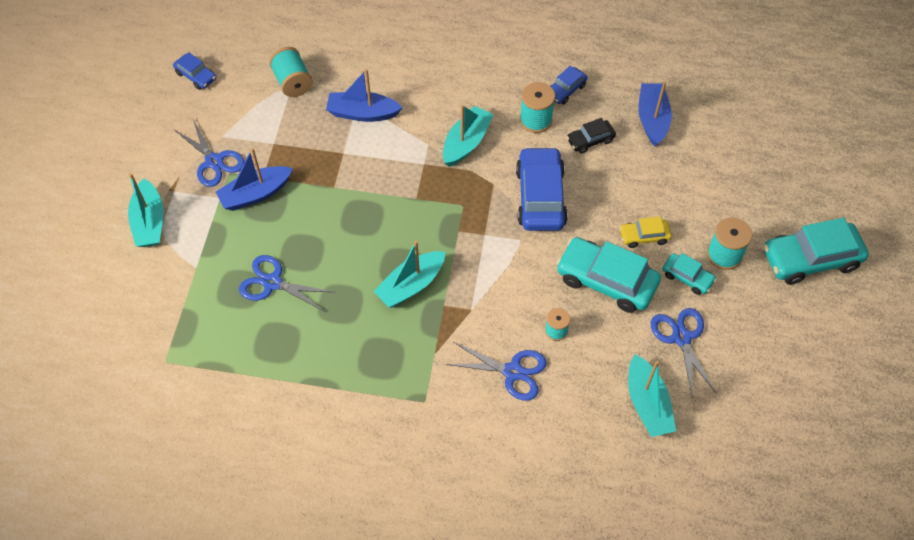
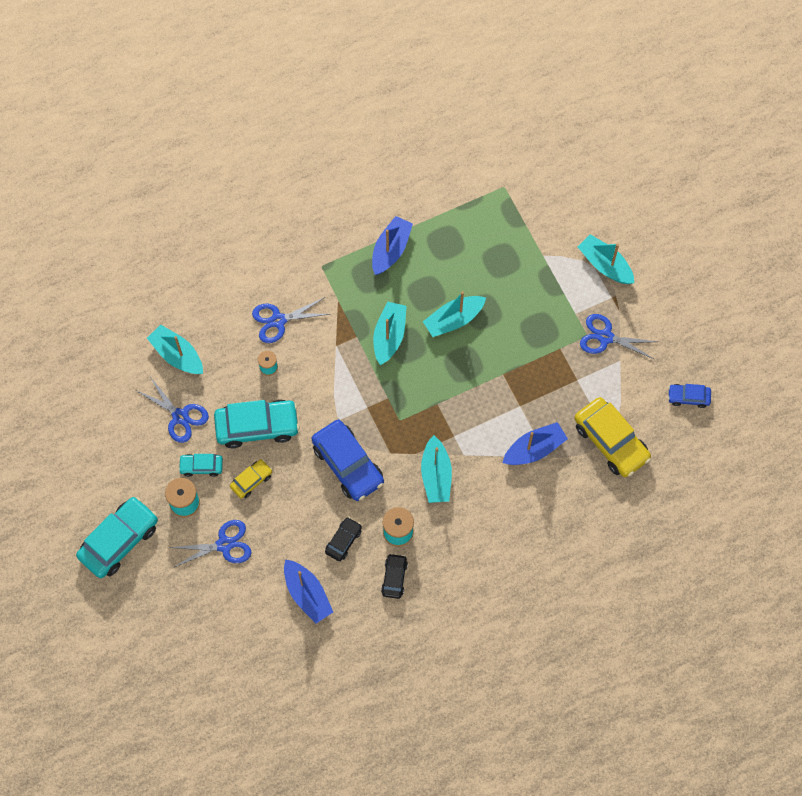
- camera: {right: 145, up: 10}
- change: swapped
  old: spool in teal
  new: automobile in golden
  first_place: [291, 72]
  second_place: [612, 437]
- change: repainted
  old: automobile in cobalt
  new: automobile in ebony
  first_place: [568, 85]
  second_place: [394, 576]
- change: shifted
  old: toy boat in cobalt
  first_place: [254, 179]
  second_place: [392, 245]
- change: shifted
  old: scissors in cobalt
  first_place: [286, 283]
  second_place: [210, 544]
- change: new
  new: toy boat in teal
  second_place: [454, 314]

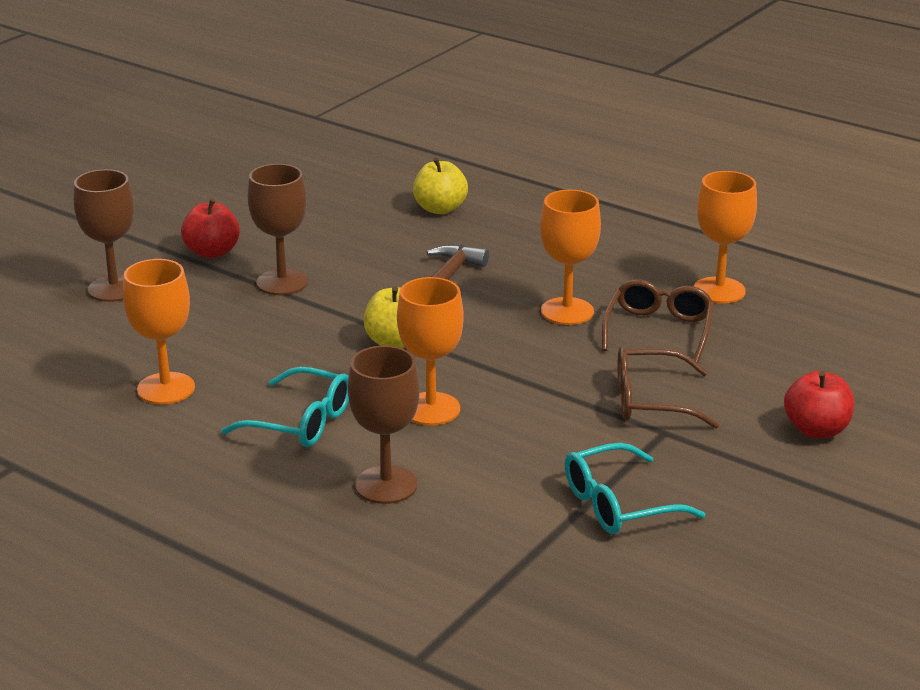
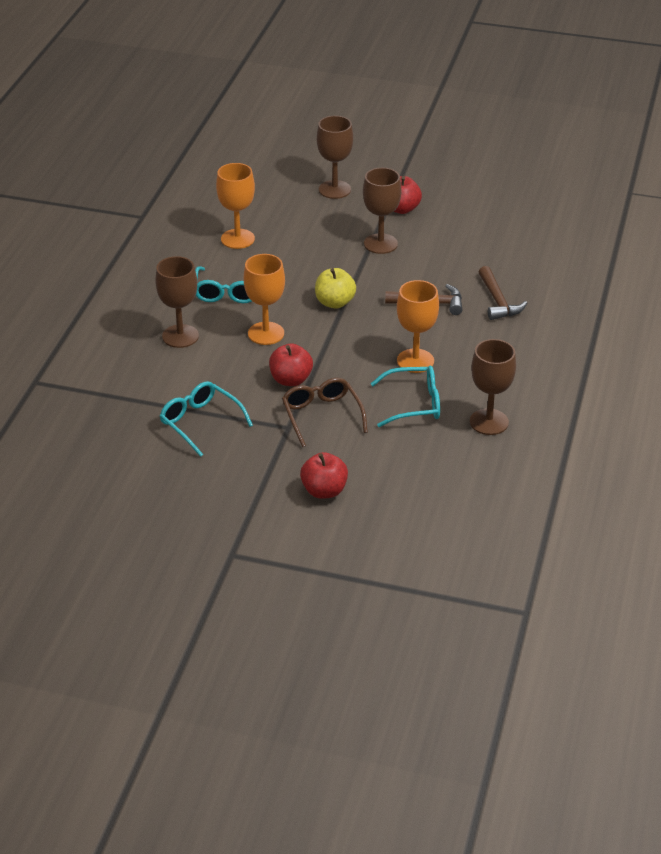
- camera: {right: 70, up: 10}
- change: gone
  old: apple in golden
  first_place: [440, 185]
- change: repainted
  old: goblet in orange
  new: goblet in russet
  first_place: [725, 237]
  second_place: [493, 387]
- change: repainted
  old: eyeglasses in russet
  new: eyeglasses in teal
  first_place: [658, 321]
  second_place: [405, 396]
- change: new
  new: hammer in russet
  second_place: [503, 293]
- change: new
  new: apple in red
  second_place: [291, 364]

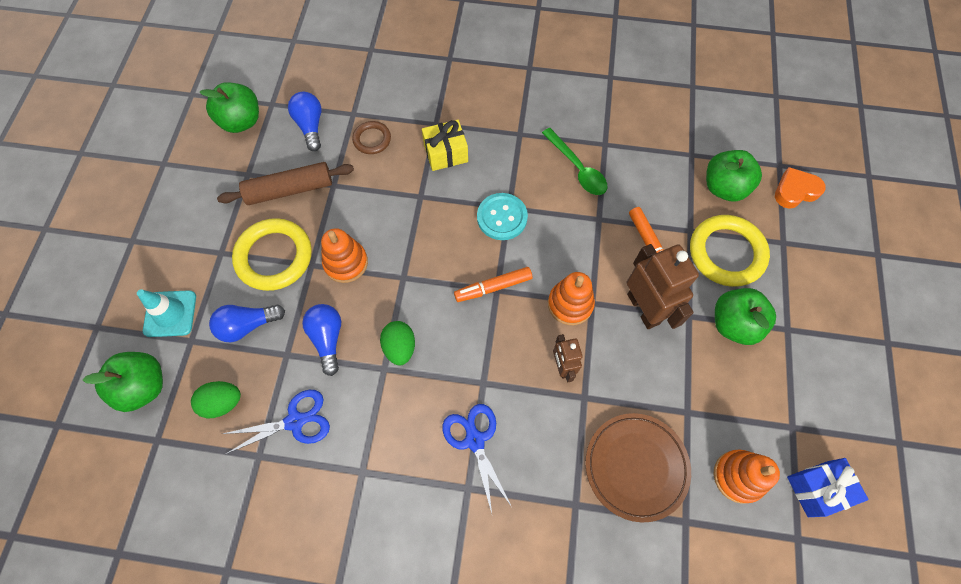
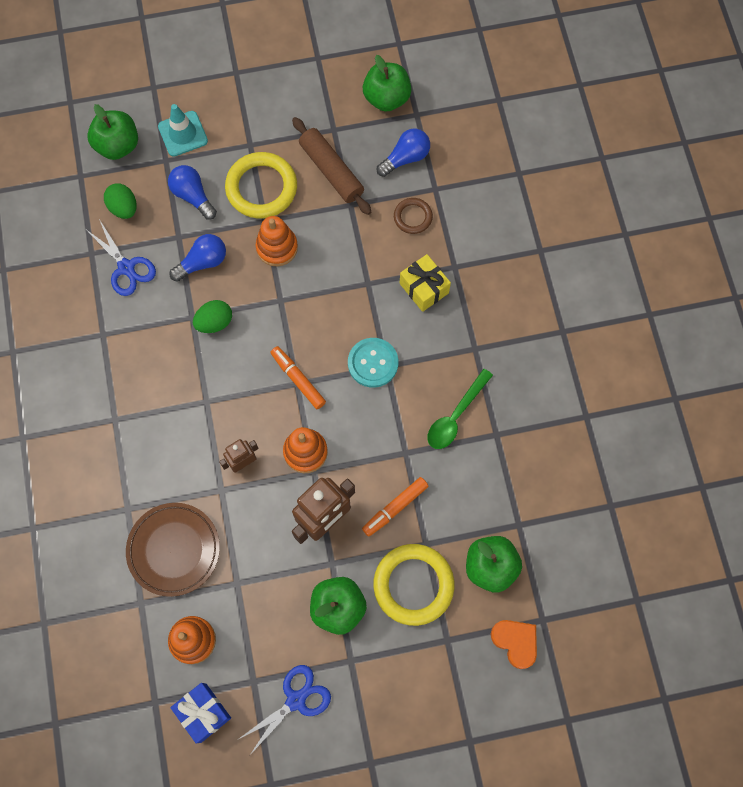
- camera: {right: 70, up: 5}
- change: shifted
  old: scissors in cobalt
  first_place: [477, 459]
  second_place: [285, 710]

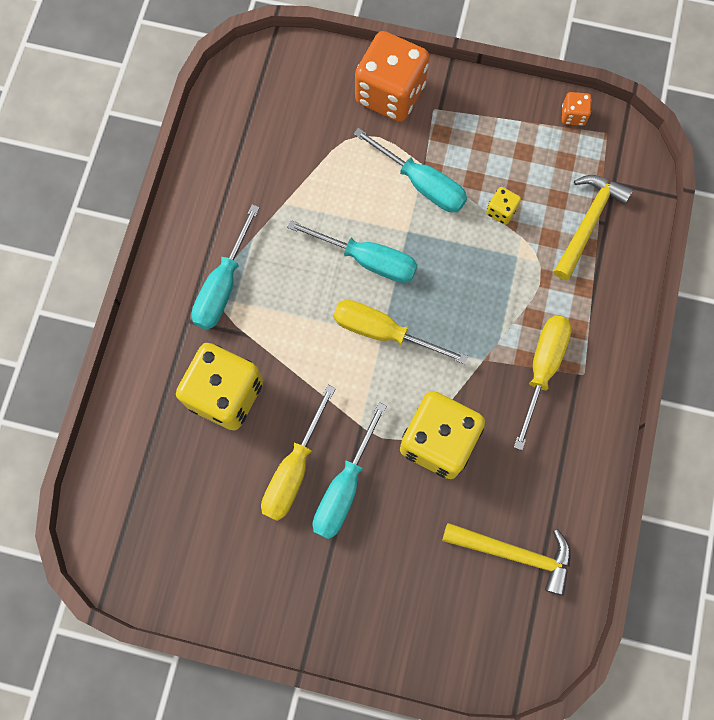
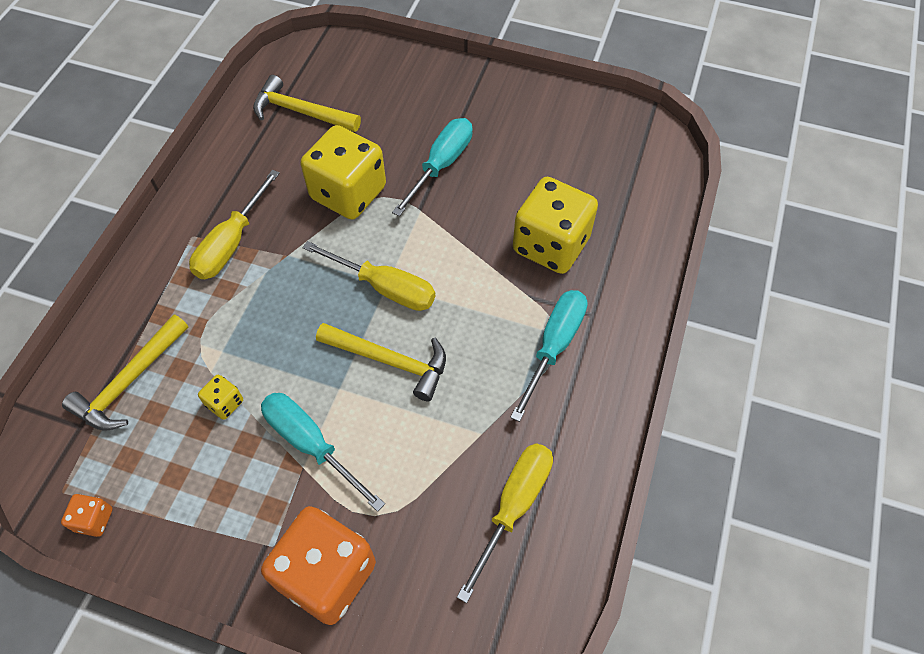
- camera: {right: -175, up: -15}
- change: swapped
  old: hand screwdriver in teal
  new: hammer in golden
  first_place: [352, 251]
  second_place: [381, 362]
- change: shifted
  old: hand screwdriver in golden
  first_place: [298, 453]
  second_place: [505, 523]

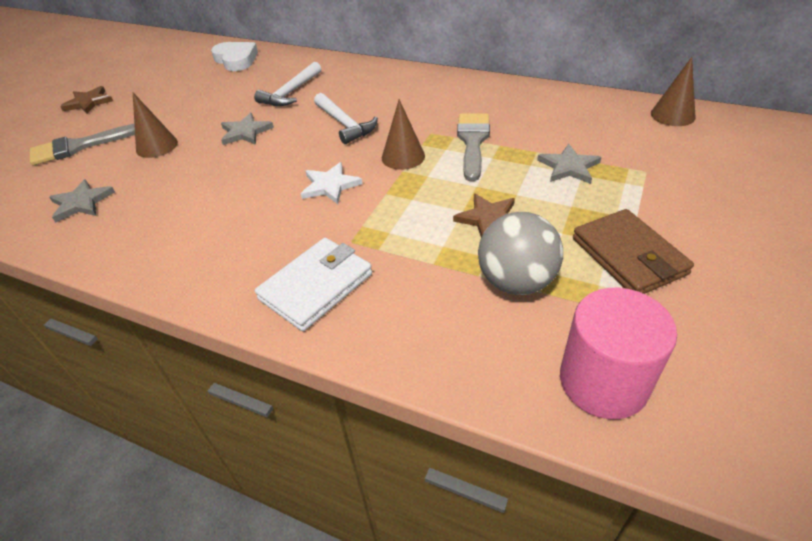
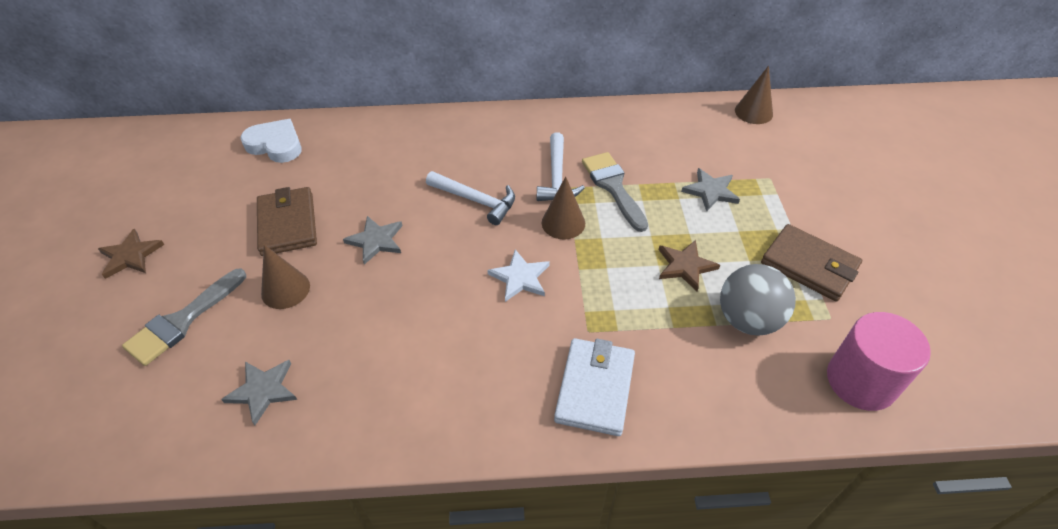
- camera: {right: -30, up: 5}
- change: shifted
  old: hammer in white
  first_place: [287, 84]
  second_place: [561, 167]
- change: new
  new: card wallet in russet
  second_place: [287, 221]

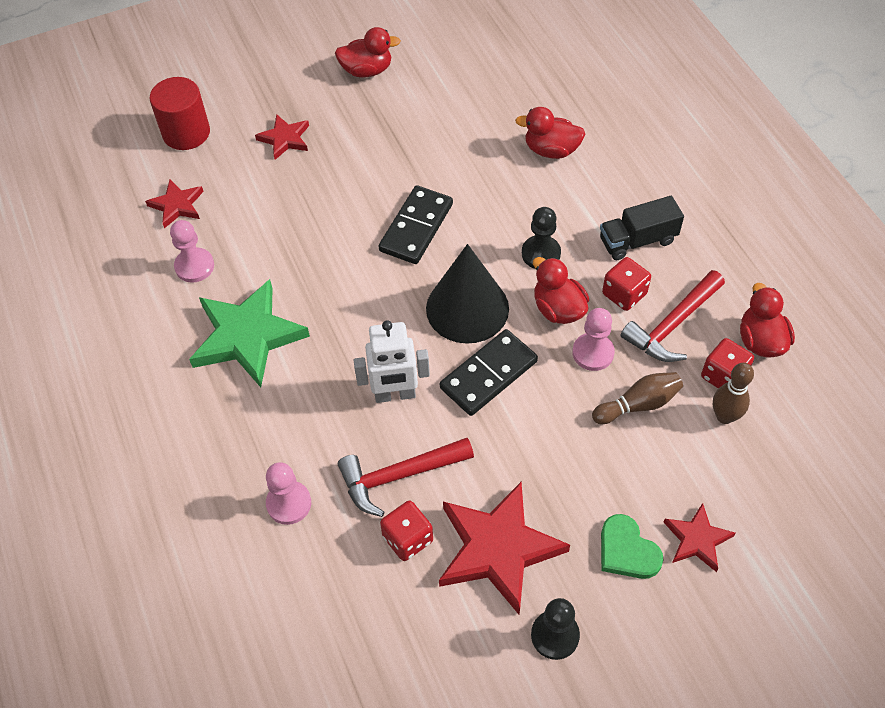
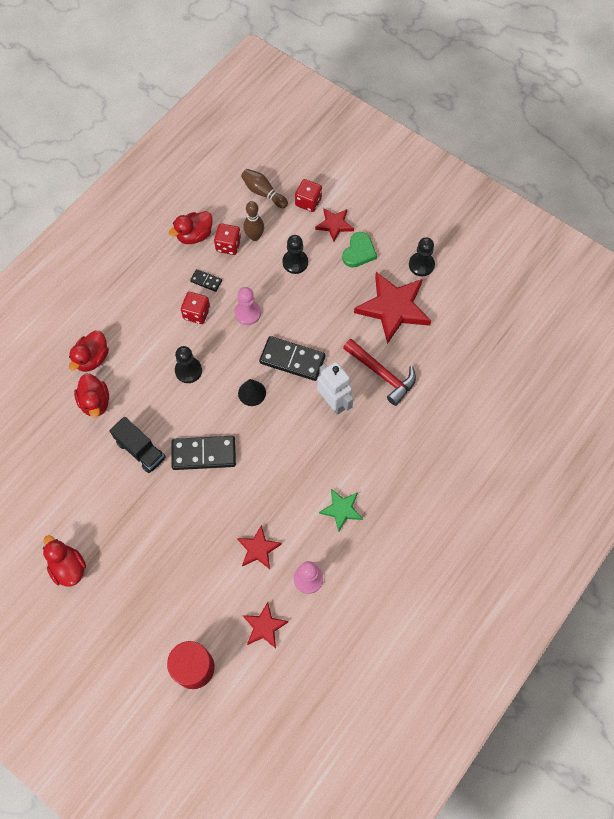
- camera: {right: -120, up: 10}
- change: shifted
  old: star shape in red
  first_place: [282, 137]
  second_place: [259, 547]
- change: shifted
  old: lorry in ebony
  first_place: [642, 228]
  second_place: [138, 445]
- change: scaled
  old: solid cone in ebony
  first_place: [467, 294]
  second_place: [252, 392]
  factor: 0.5
- change: shifted
  old: toy duck in red
  first_place: [561, 290]
  second_place: [89, 351]
- change: swapped
  old: hammer in red
  new: domino tile in ebony
  first_place: [673, 316]
  second_place: [206, 280]
- change: scaled
  old: star shape in emerald
  first_place: [249, 333]
  second_place: [341, 510]
  factor: 0.53
- change: shifted
  old: bowling pin in russet
  first_place: [637, 398]
  second_place: [264, 188]
- change: gone
  old: pawn in pink
  first_place: [288, 493]
- change: shifted
  old: dice in red
  first_place: [406, 531]
  second_place: [308, 195]
- change: new
  new: pawn in ebony
  second_place: [295, 254]

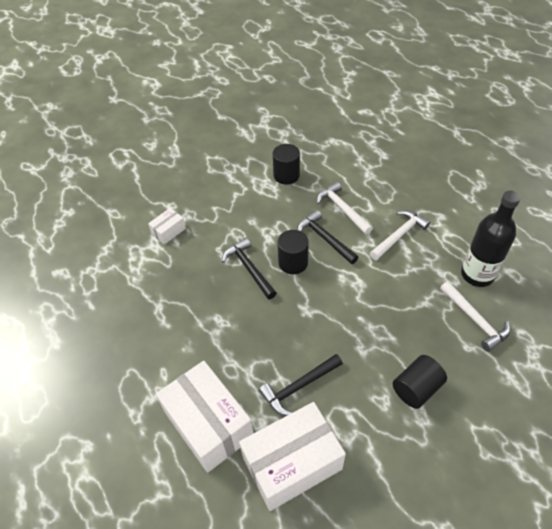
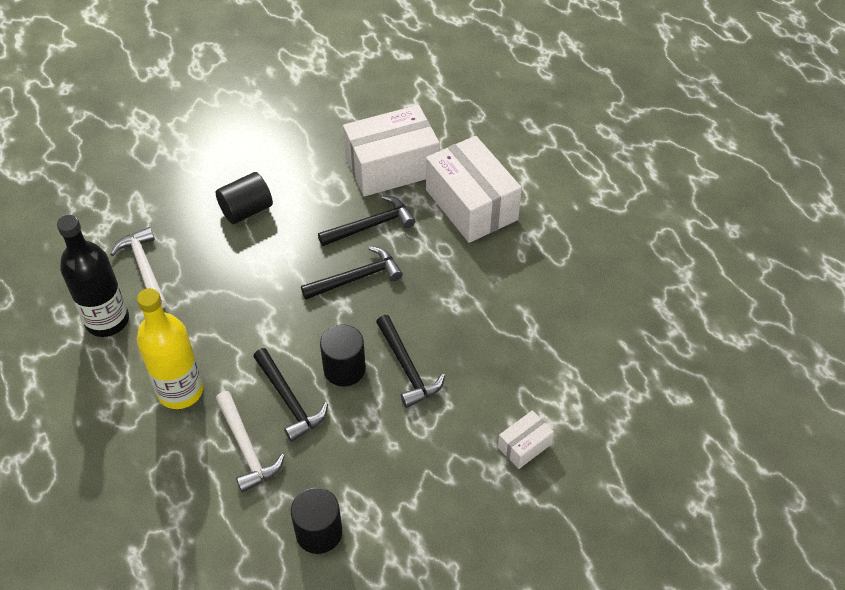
- camera: {right: -175, up: 0}
- change: swapped
  old: hammer in white
  new: drink bottle in golden
  first_place: [400, 235]
  second_place: [170, 348]
- change: new
  new: hammer in ebony
  second_place: [352, 272]

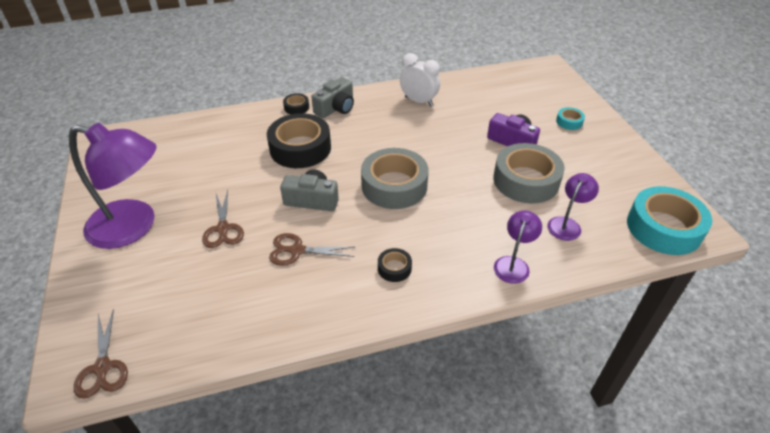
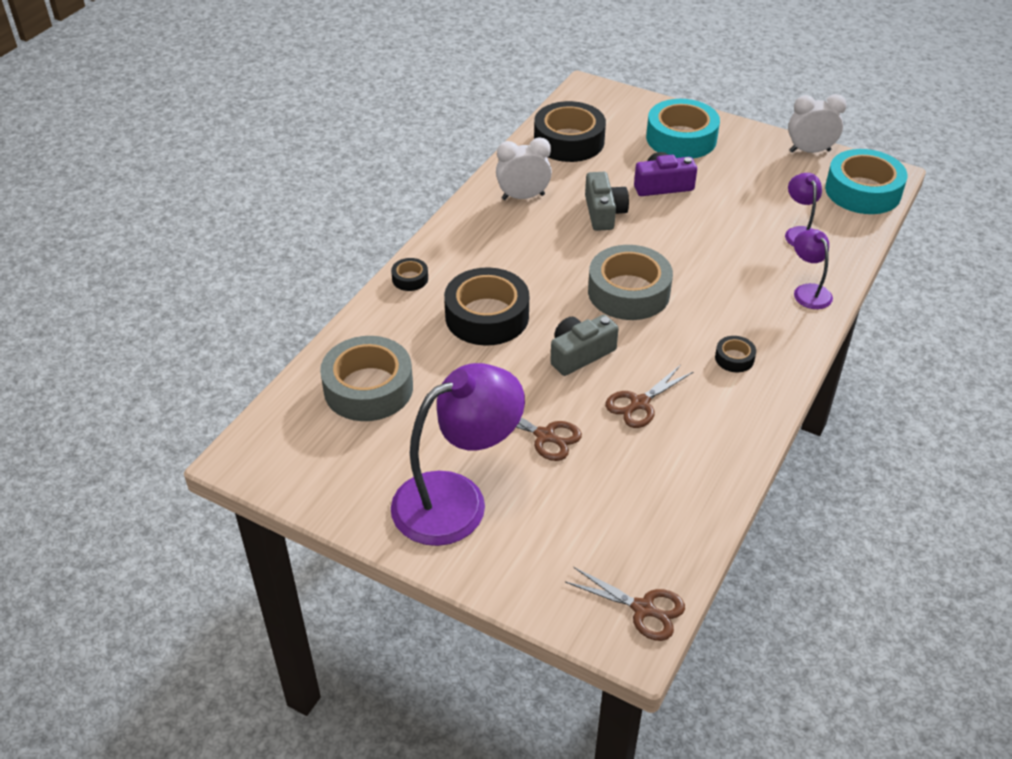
- camera: {right: -45, up: 0}
- change: shifted
  old: camera in ash-grey
  first_place: [333, 97]
  second_place: [607, 201]
- change: scaled
  old: tape in teal
  first_place: [570, 118]
  second_place: [683, 128]
  factor: 2.23
- change: shifted
  old: tape in ash-grey
  first_place: [529, 173]
  second_place: [366, 378]
- change: new
  new: bedside clock in white
  second_place: [817, 123]
- change: new
  new: tape in ebony
  second_place: [570, 131]

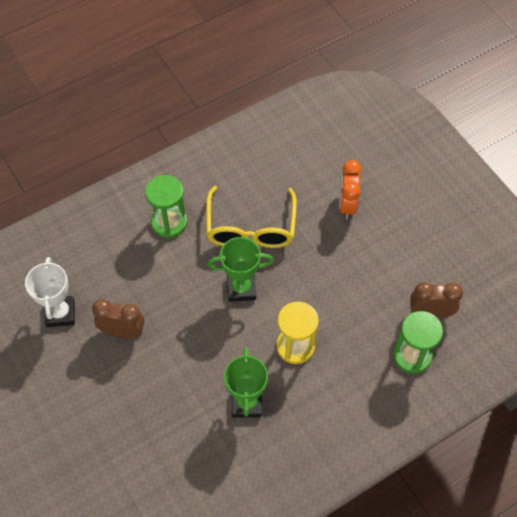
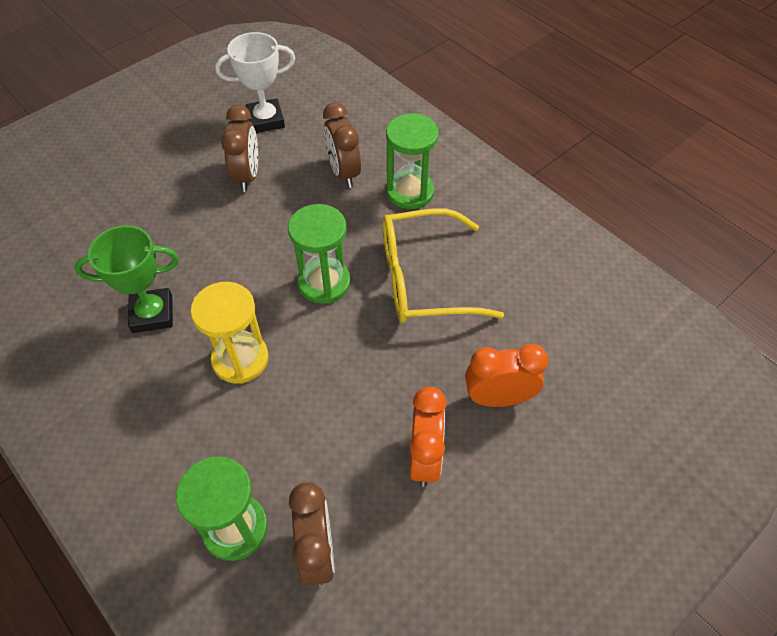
- camera: {right: 80, up: -5}
- change: swapped
  old: prize cup in emerald
  new: hourglass in emerald
  first_place: [240, 269]
  second_place: [319, 254]
- change: new
  new: bedside clock in russet
  second_place: [342, 145]
- change: new
  new: bedside clock in orange
  second_place: [428, 437]

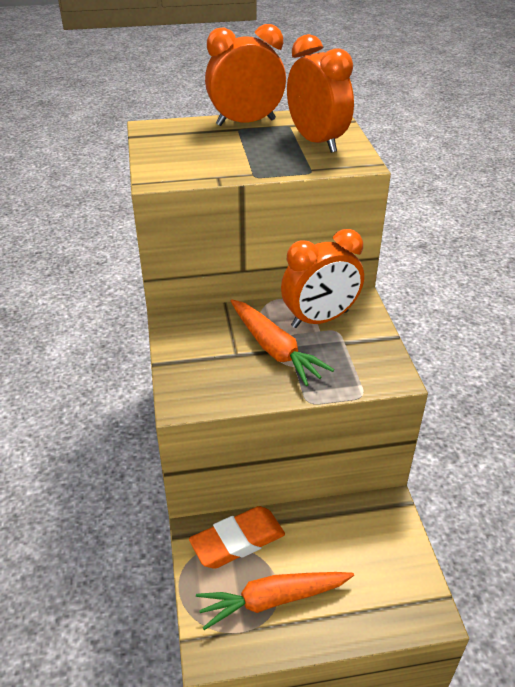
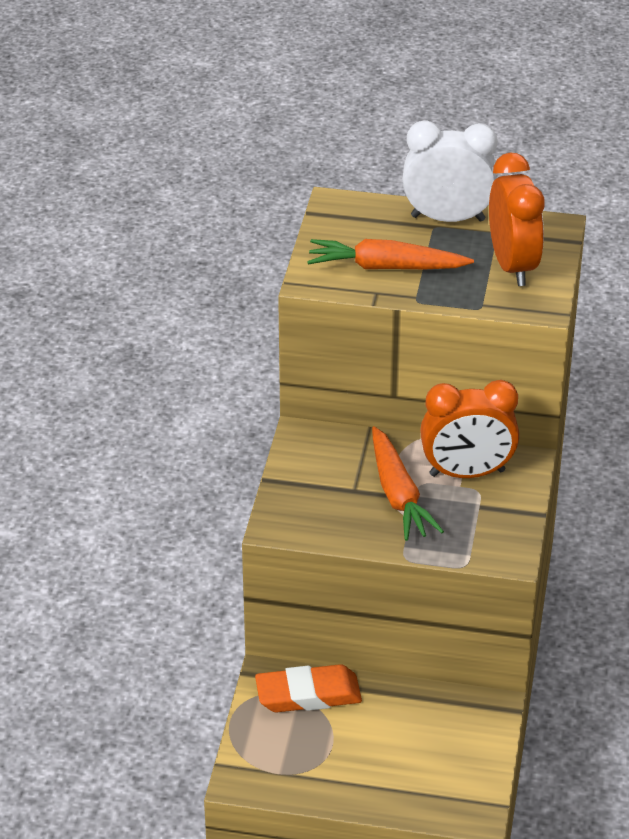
- camera: {right: 20, up: 0}
- change: repainted
  old: bedside clock in orange
  new: bedside clock in white
  first_place: [245, 75]
  second_place: [450, 171]
- change: shifted
  old: carrot in orange
  first_place: [275, 601]
  second_place: [390, 254]

